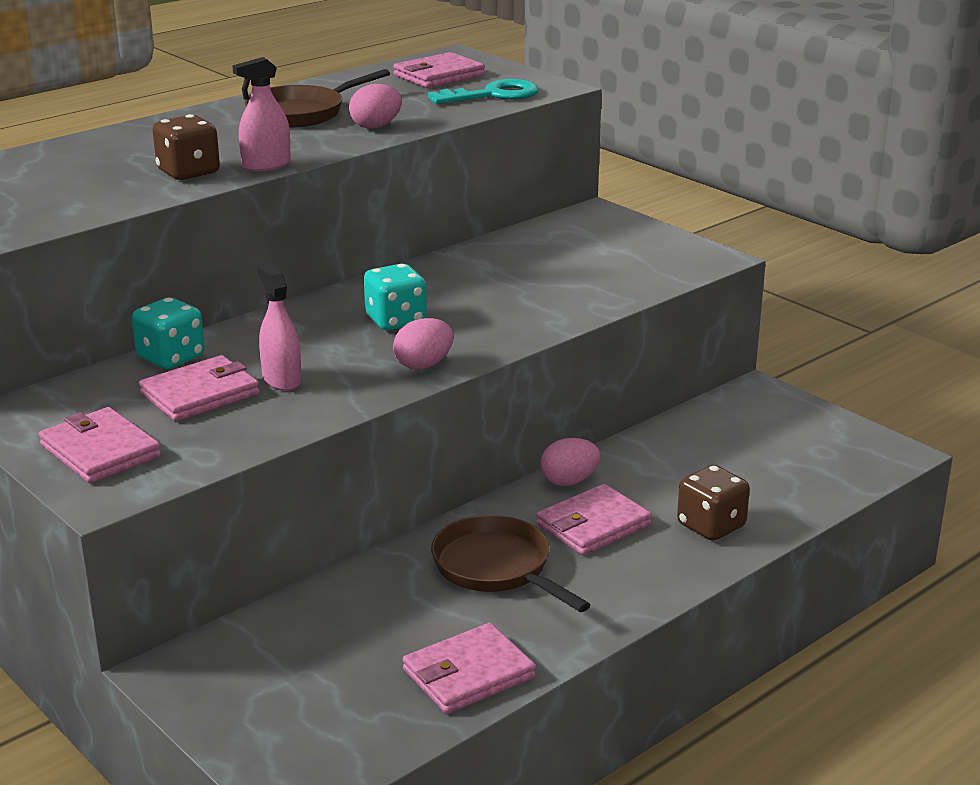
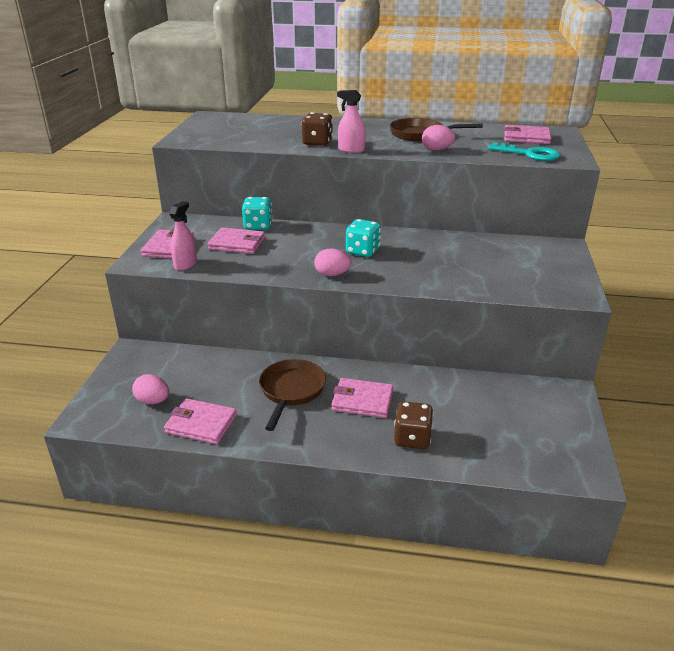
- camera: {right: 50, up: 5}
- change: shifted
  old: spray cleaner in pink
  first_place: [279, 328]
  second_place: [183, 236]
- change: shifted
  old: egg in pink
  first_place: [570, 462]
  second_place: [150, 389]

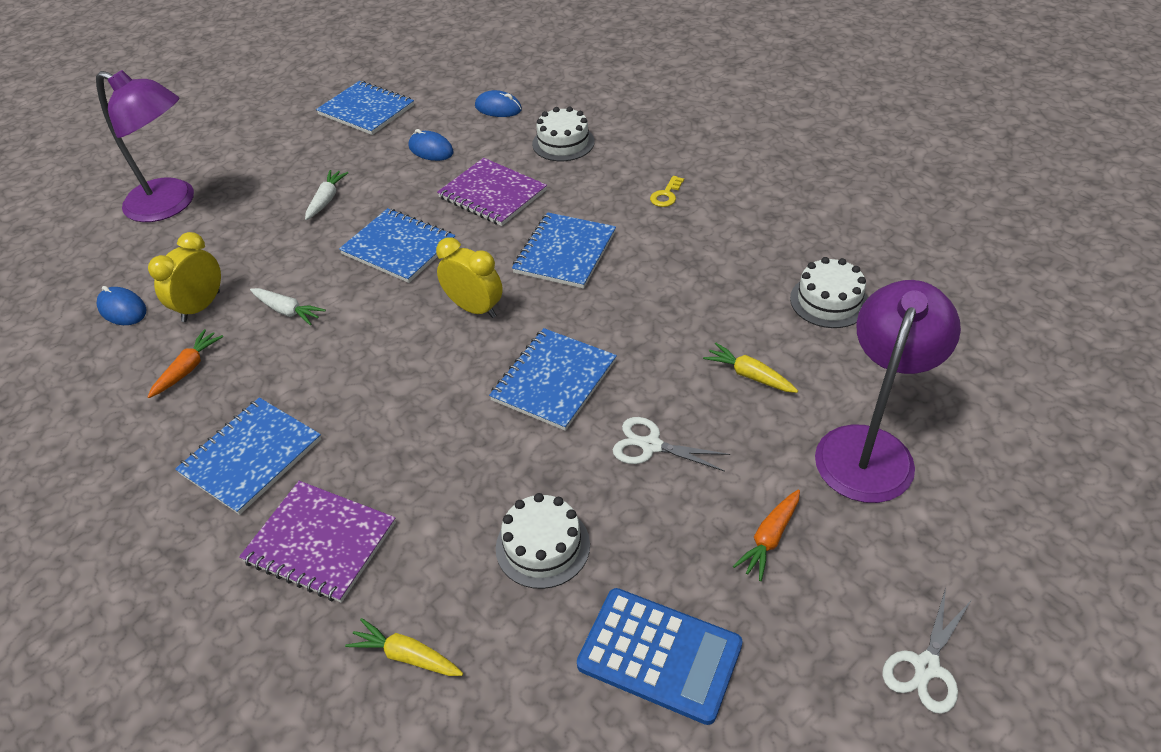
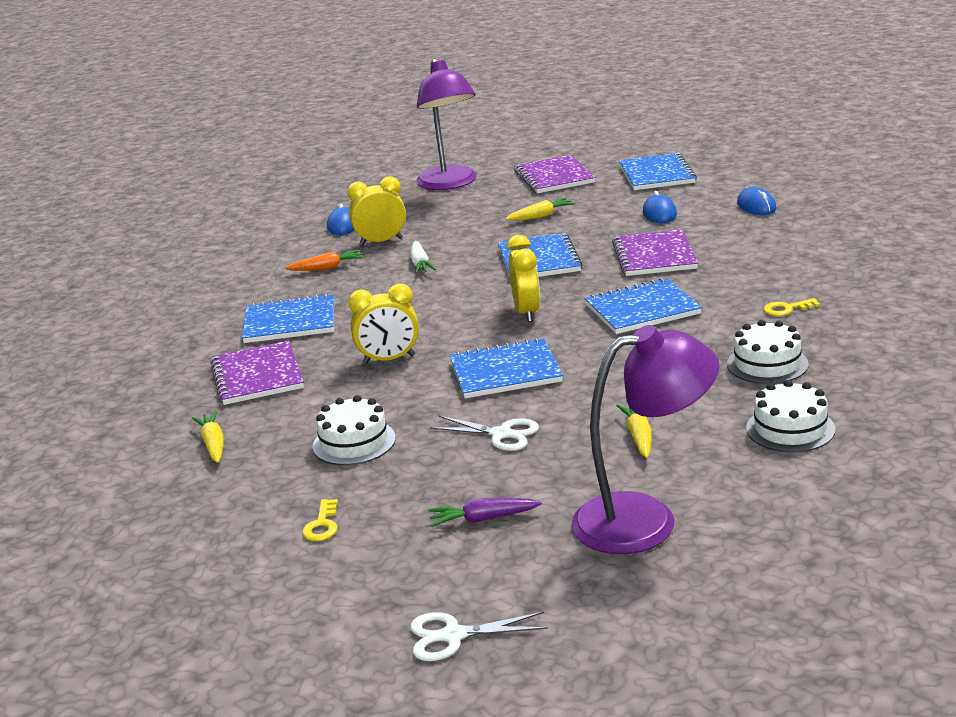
- camera: {right: 50, up: -20}
- change: shifted
  old: cake in white
  first_place: [563, 134]
  second_place: [768, 352]
- change: repainted
  old: carrot in white
  new: carrot in golden
  first_place: [326, 195]
  second_place: [540, 209]
- change: rotated
  old: scissors in white
  first_place: [671, 444]
  second_place: [484, 433]
  degrees: 135
- change: repainted
  old: carrot in orange
  new: carrot in violet
  first_place: [766, 535]
  second_place: [485, 512]
- change: swapped
  old: adding machine in cobalt
  new: door key in golden
  first_place: [660, 656]
  second_place: [320, 520]
- change: new
  new: exercise book in violet
  second_place: [555, 174]
- change: new
  new: bedside clock in golden
  second_place: [383, 323]

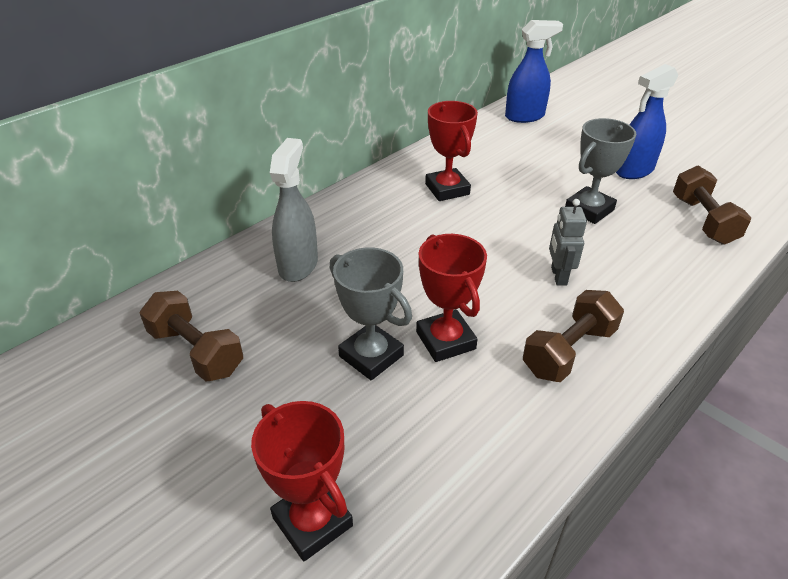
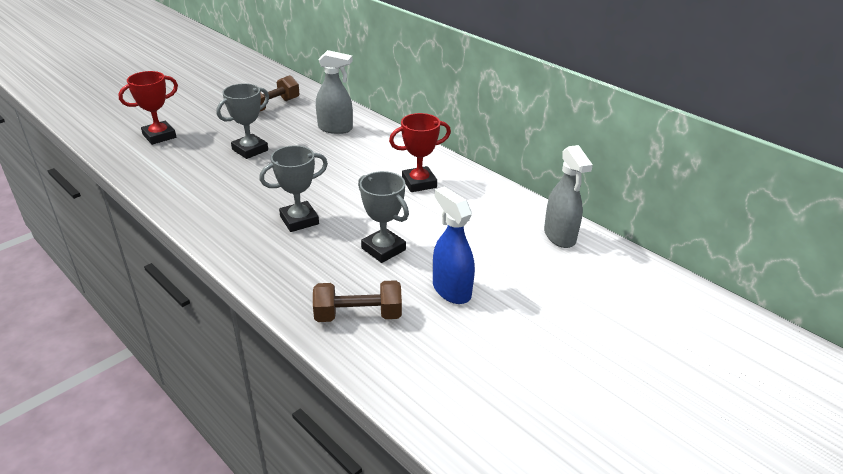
- camera: {right: 90, up: -5}
- change: repainted
  old: spray cleaner in cobalt
  new: spray cleaner in ash-grey
  first_place: [534, 71]
  second_place: [568, 196]
- change: swapped
  old: robot in ash-grey
  new: prize cup in ash-grey
  first_place: [568, 242]
  second_place: [293, 188]
- change: gone
  old: prize cup in red
  first_place: [451, 298]
- change: gone
  old: free weight in russet
  first_place: [573, 336]

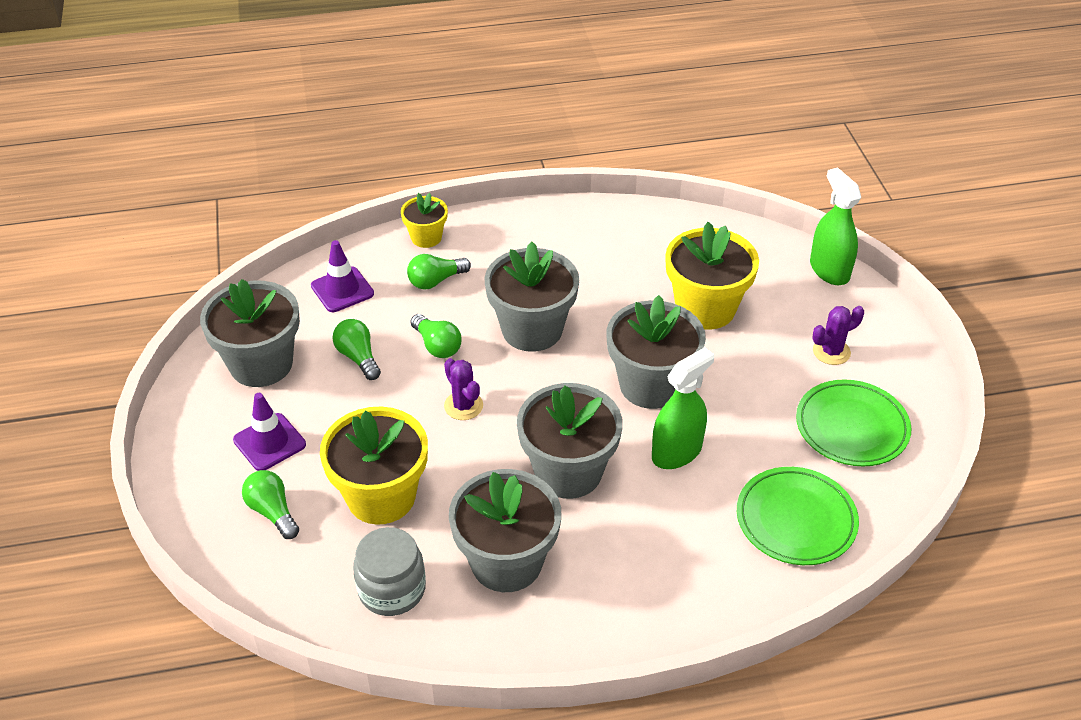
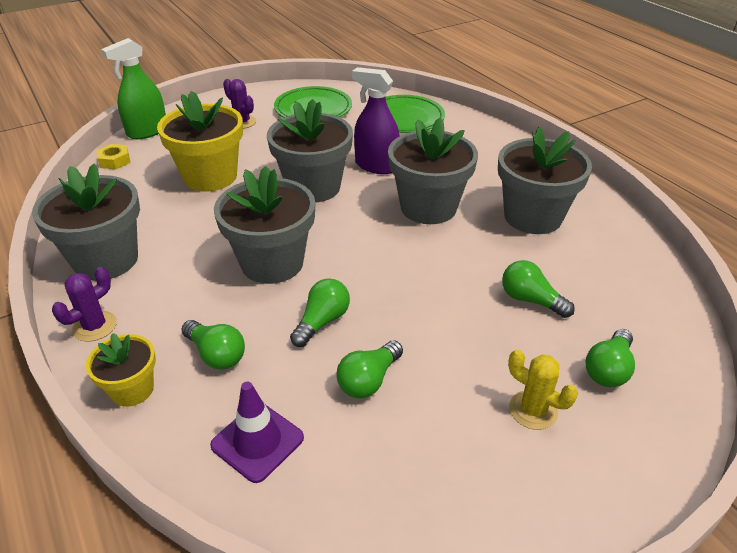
- camera: {right: -110, up: -5}
- change: shifted
  old: potted plant in ash-grey
  first_place: [250, 333]
  second_place: [86, 222]
- change: repainted
  old: spray cleaner in emerald
  new: spray cleaner in violet
  first_place: [683, 408]
  second_place: [376, 120]
- change: shifted
  old: prickly plant in violet
  first_place: [463, 389]
  second_place: [84, 304]
- change: swapped
  old: safety cone in violet
  new: prickly plant in golden
  first_place: [269, 432]
  second_place: [543, 390]
- change: swapped
  old: potted plant in golden
  new: bulb in emerald
  first_place: [374, 466]
  second_place: [538, 289]
- change: gone
  old: jar in ash-grey
  first_place: [389, 571]
- change: new
  new: hex nut in golden
  second_place: [114, 156]

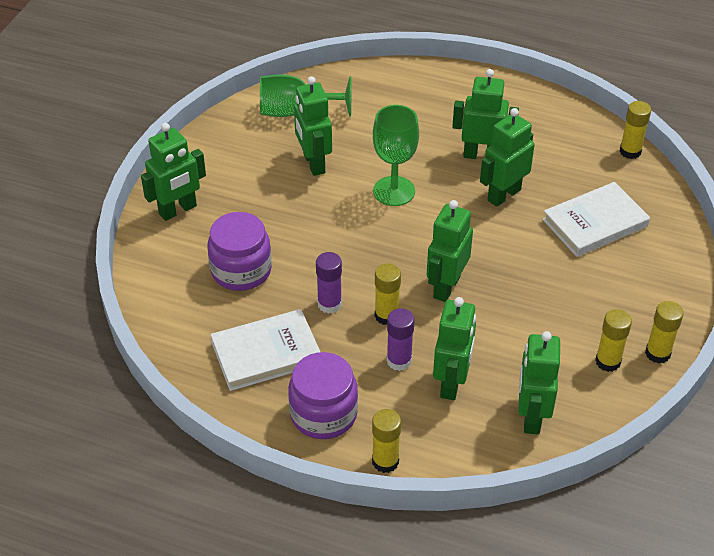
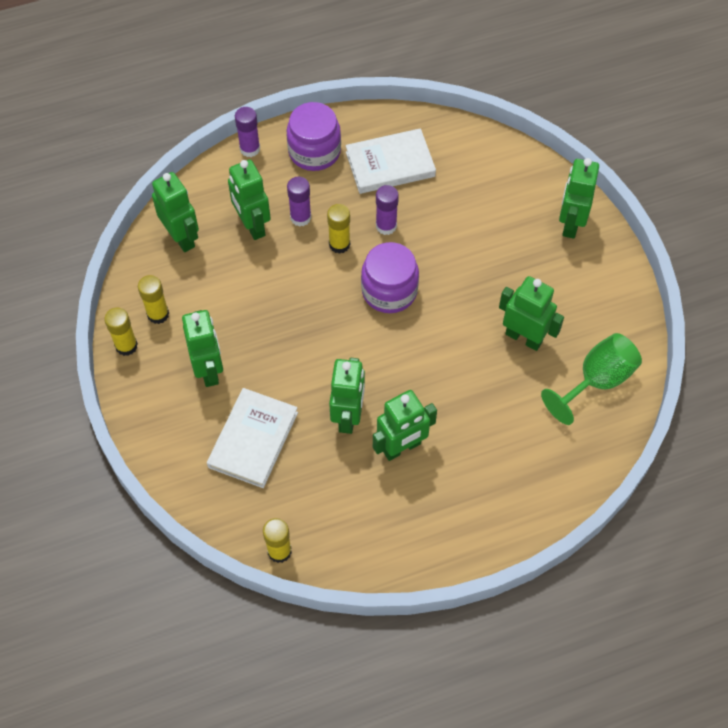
- camera: {right: 140, up: 15}
- change: gone
  old: goblet in emerald
  first_place: [396, 155]
- change: shifted
  old: robot in emerald
  first_place: [450, 251]
  second_place: [202, 348]
- change: shifted
  old: jar in violet
  first_place: [240, 251]
  second_place: [390, 277]
- change: rotated
  old: hardback in white
  first_place: [265, 350]
  second_place: [391, 161]
  degrees: 45
- change: repainted
  old: stick of glue in golden
  new: stick of glue in violet
  first_place: [386, 441]
  second_place: [247, 132]

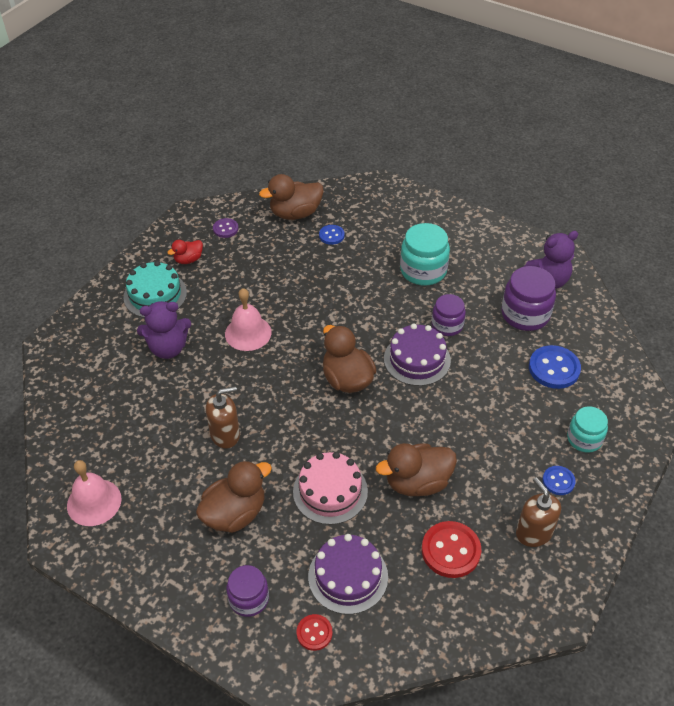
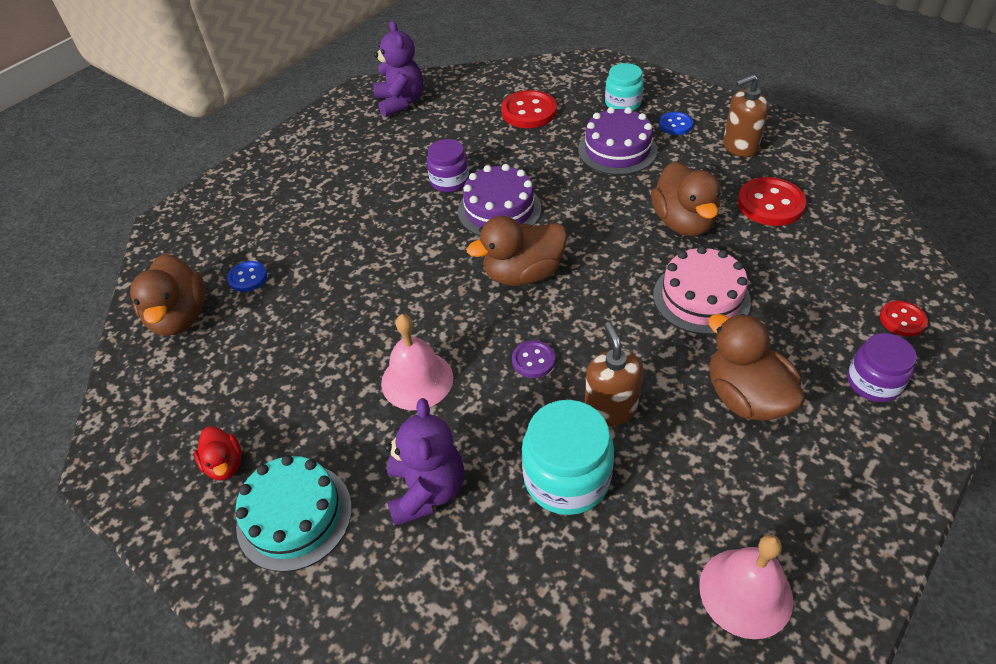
- camera: {right: -80, up: 0}
- change: shifted
  old: button in violet
  first_place: [225, 228]
  second_place: [533, 359]
- change: shifted
  old: jar in teal
  first_place: [425, 254]
  second_place: [568, 457]
- change: gone
  old: jar in violet
  first_place: [528, 298]
- change: repainted
  old: button in cobalt
  new: button in red
  first_place: [555, 367]
  second_place: [529, 109]
- change: shifted
  old: cake in violet
  first_place: [348, 574]
  second_place: [618, 141]

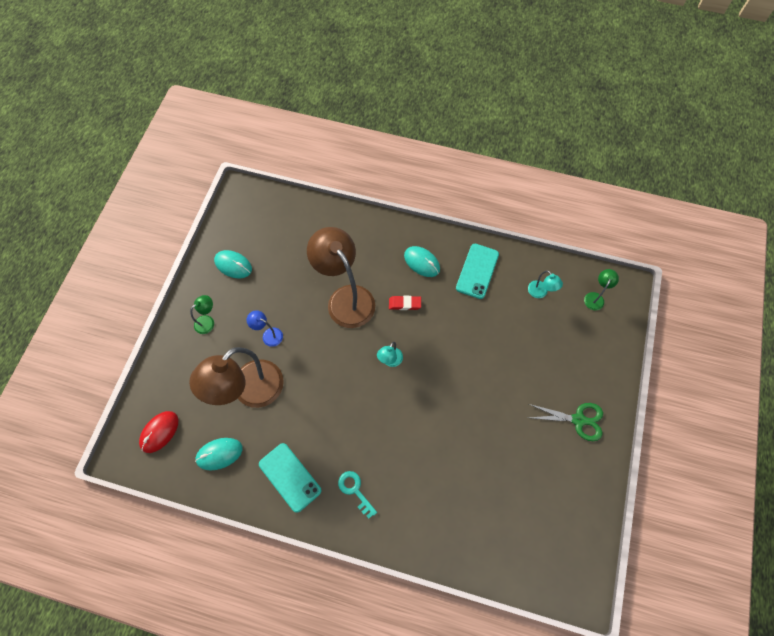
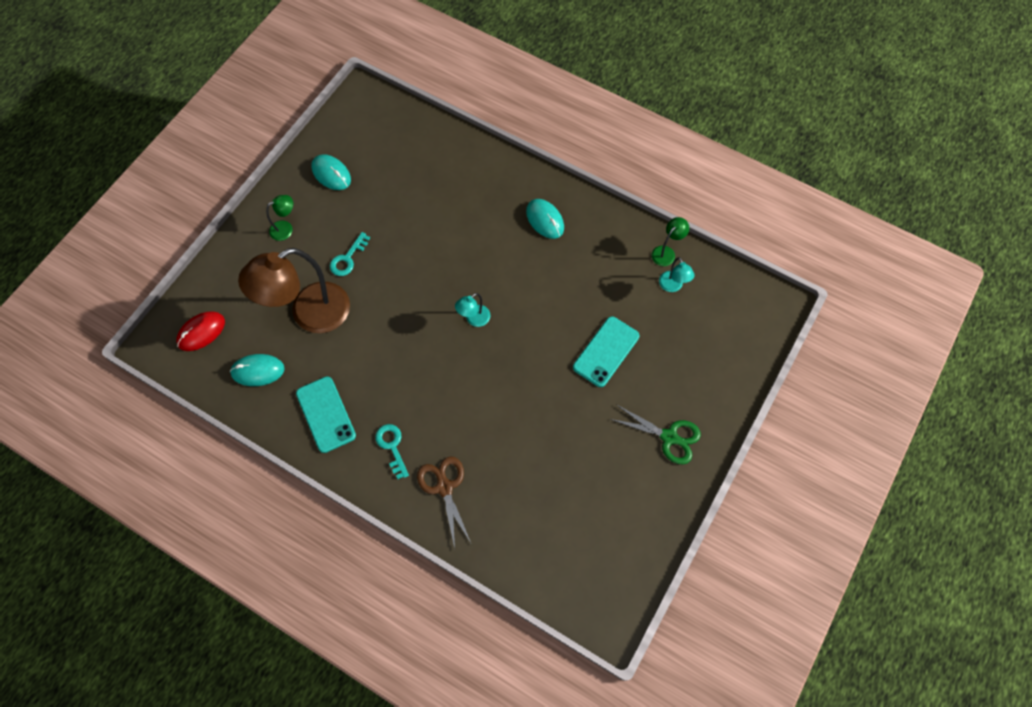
- camera: {right: 15, up: 0}
- change: gone
  old: lamp in russet
  first_place: [341, 277]
- change: shifted
  old: phone in teal
  first_place: [477, 271]
  second_place: [606, 351]
- change: shifted
  old: lamp in emerald
  first_place: [601, 289]
  second_place: [670, 241]
- change: gone
  old: gum eraser in red
  first_place: [405, 303]
- change: swapped
  old: lamp in cobalt
  new: door key in teal
  first_place: [265, 328]
  second_place: [350, 254]
- change: new
  new: scissors in russet
  second_place: [444, 502]

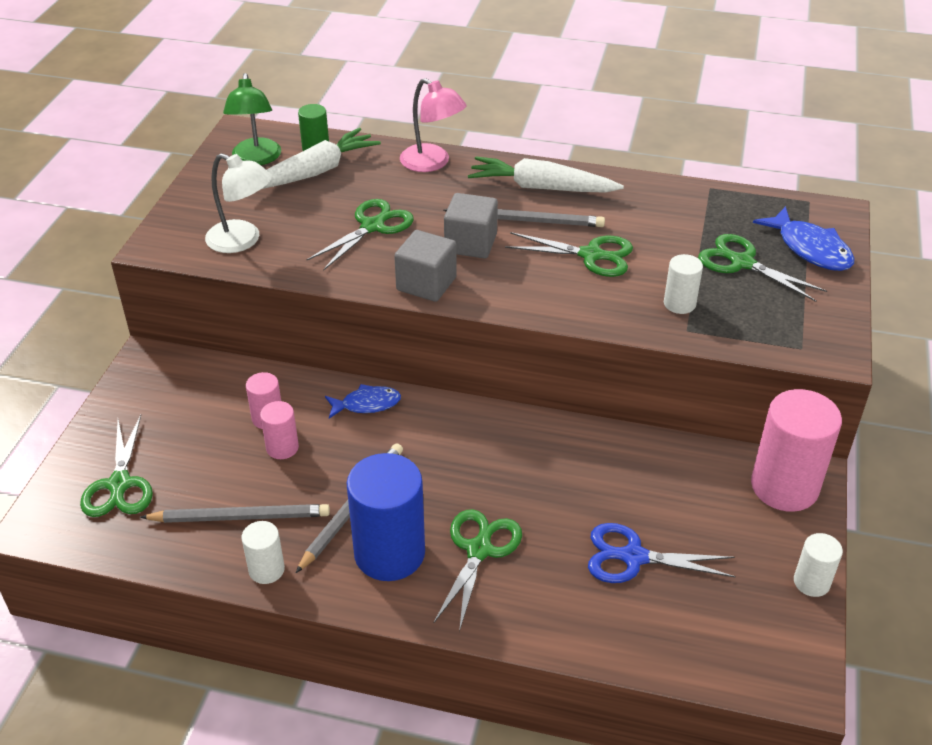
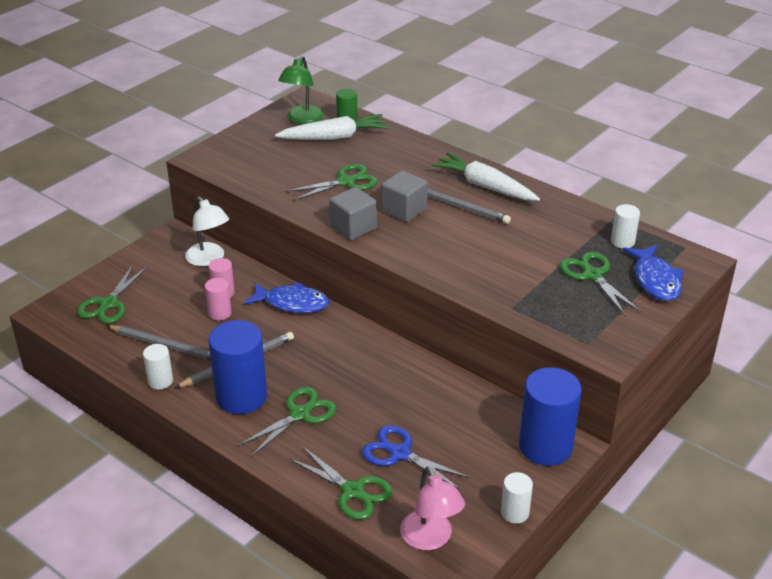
- camera: {right: 25, up: -5}
- change: shifted
  old: lamp in pink
  first_place: [433, 125]
  second_place: [432, 508]
- change: shifted
  old: lamp in white
  first_place: [238, 203]
  second_place: [207, 231]
- change: shifted
  old: scissors in emerald
  first_place: [569, 254]
  second_place: [341, 483]
- change: shifted
  old: cylinder shape in white
  first_place: [683, 284]
  second_place: [625, 226]
- change: scaled
  old: fish figure in cobalt
  first_place: [363, 401]
  second_place: [286, 297]
  factor: 1.5
- change: repainted
  old: cylinder shape in pink
  new: cylinder shape in cobalt
  first_place: [796, 450]
  second_place: [550, 416]

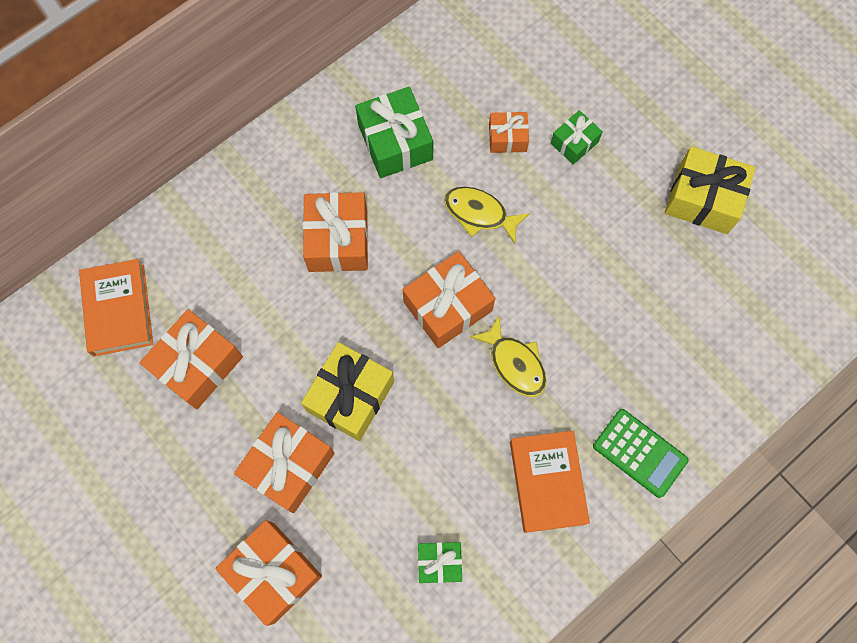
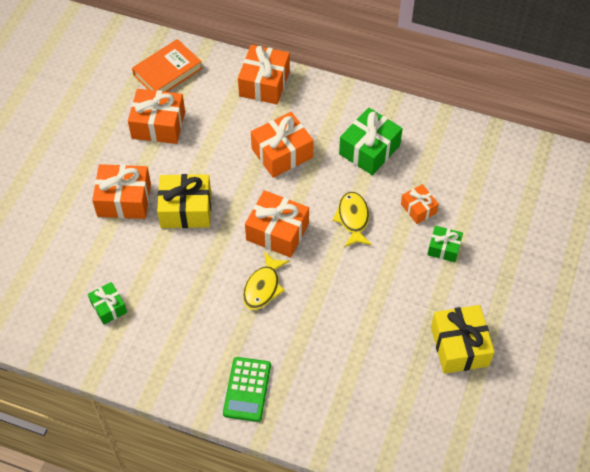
- camera: {right: 60, up: -15}
- change: gone
  old: hardback in orange
  first_place: [550, 482]
- change: shifted
  old: gift in orange
  first_place: [268, 573]
  second_place: [264, 74]

